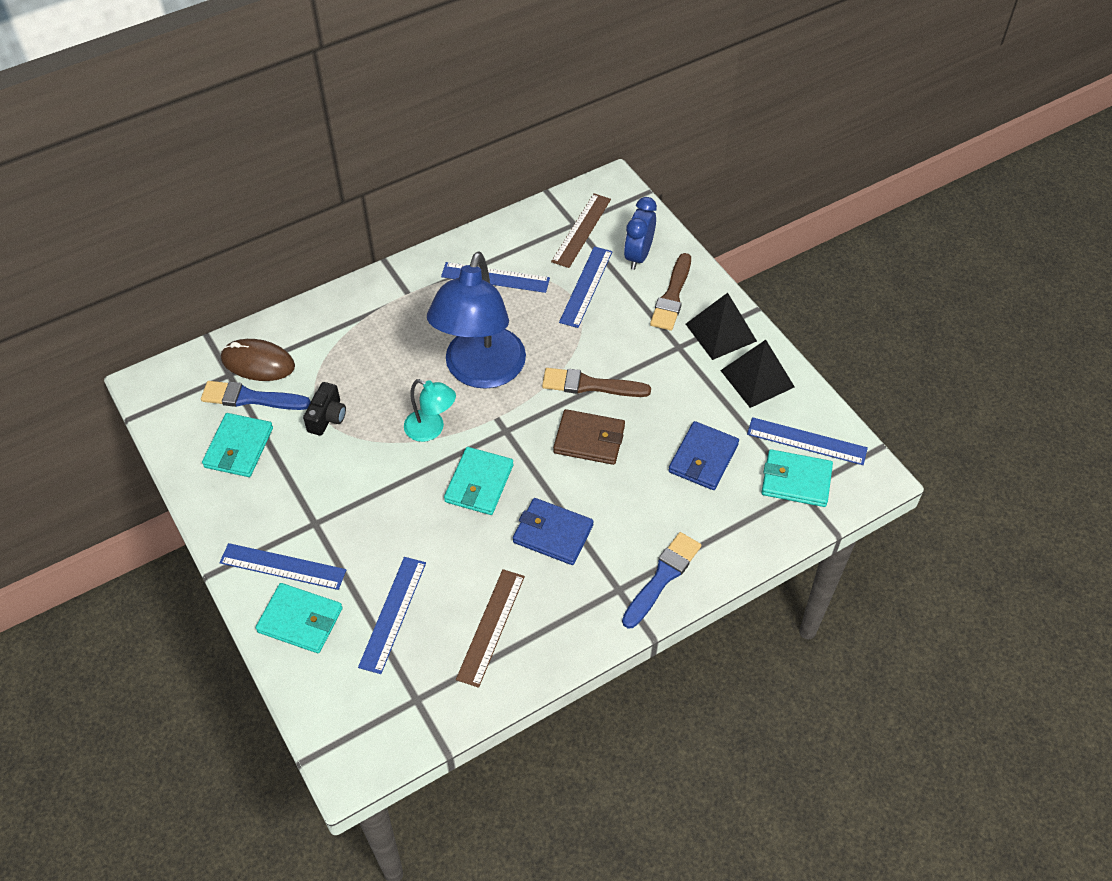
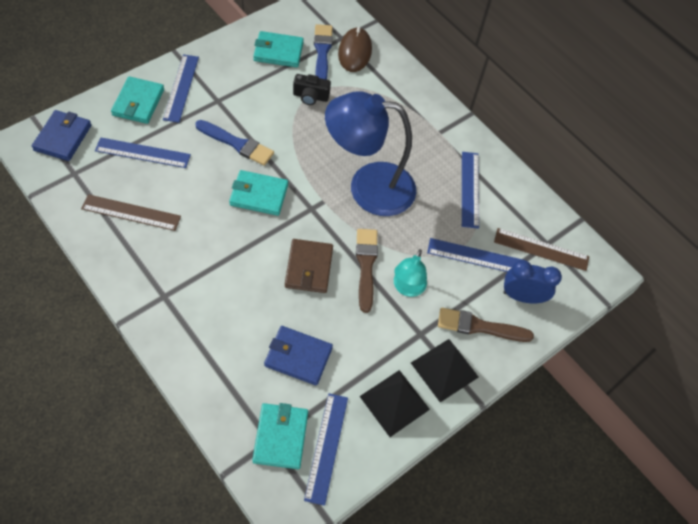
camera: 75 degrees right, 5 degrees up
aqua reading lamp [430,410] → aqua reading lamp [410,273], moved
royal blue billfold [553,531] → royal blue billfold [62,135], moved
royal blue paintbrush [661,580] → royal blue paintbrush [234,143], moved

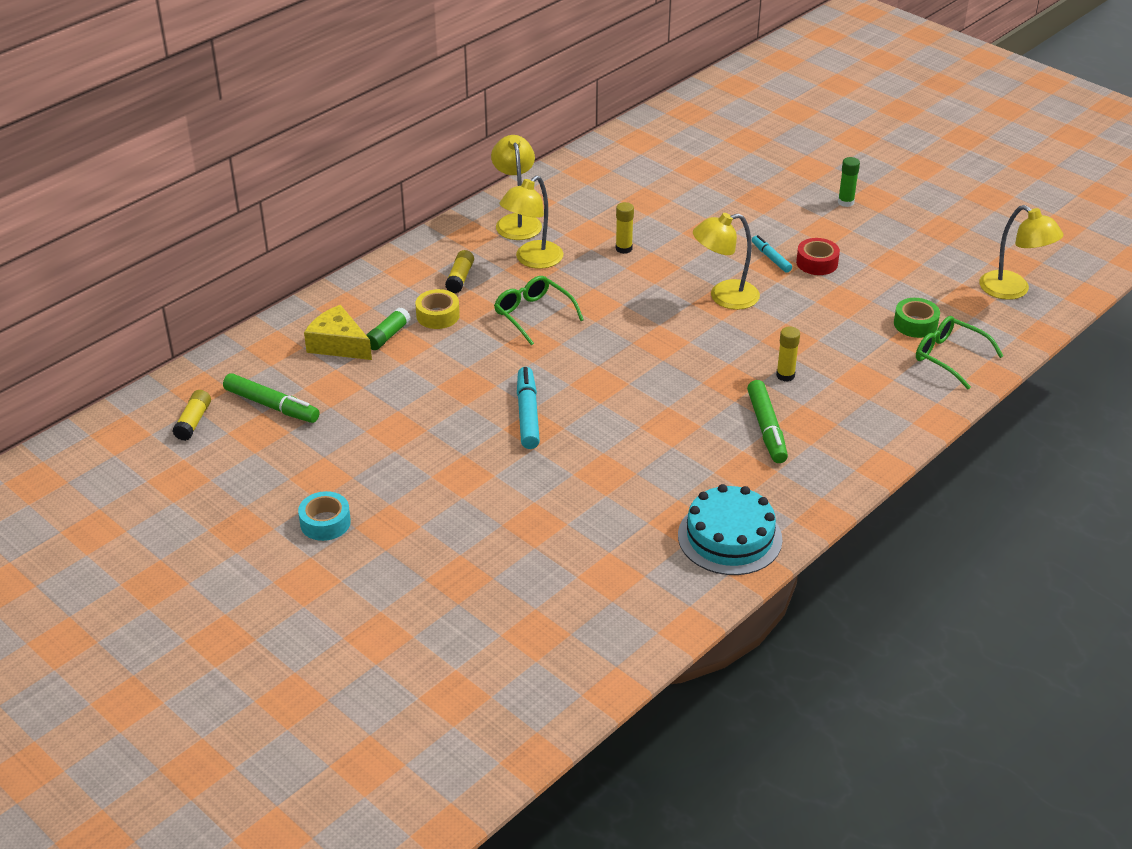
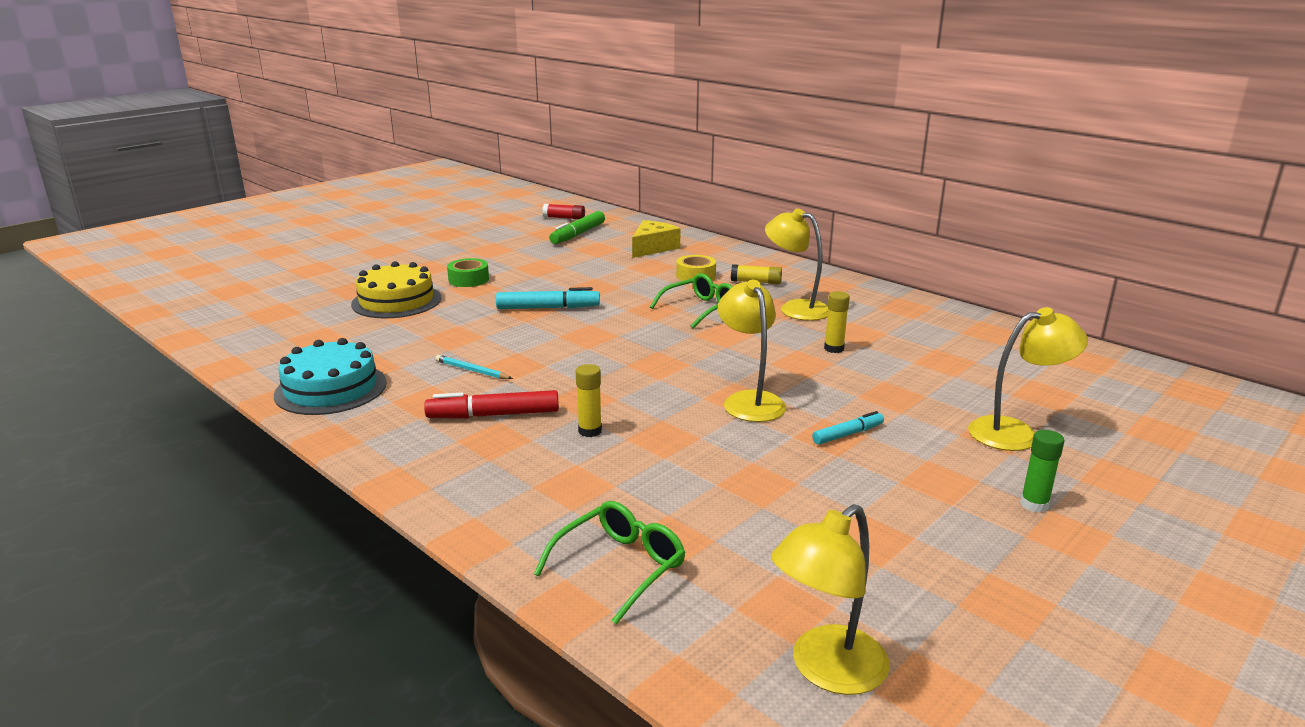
camera: 90 degrees right, 15 degrees down
bright yellow reading lamp [516,187] → bright yellow reading lamp [1028,379], moved
crimson sticky tape [818,256] → -
emerald sticky tape [917,318] → emerald sticky tape [468,272], moved
emerald glue stick [388,328] → -
emerald marker [767,421] → crimson marker [491,404]
bright yellow glue stick [191,415] → crimson glue stick [563,212]
aqua sticky tape [324,516] → -
- → bright yellow layer cake [396,289]
- → aqua pencil [474,367]

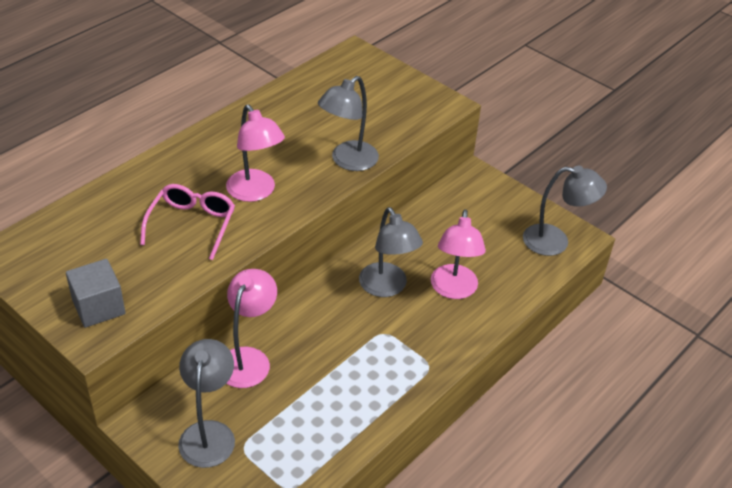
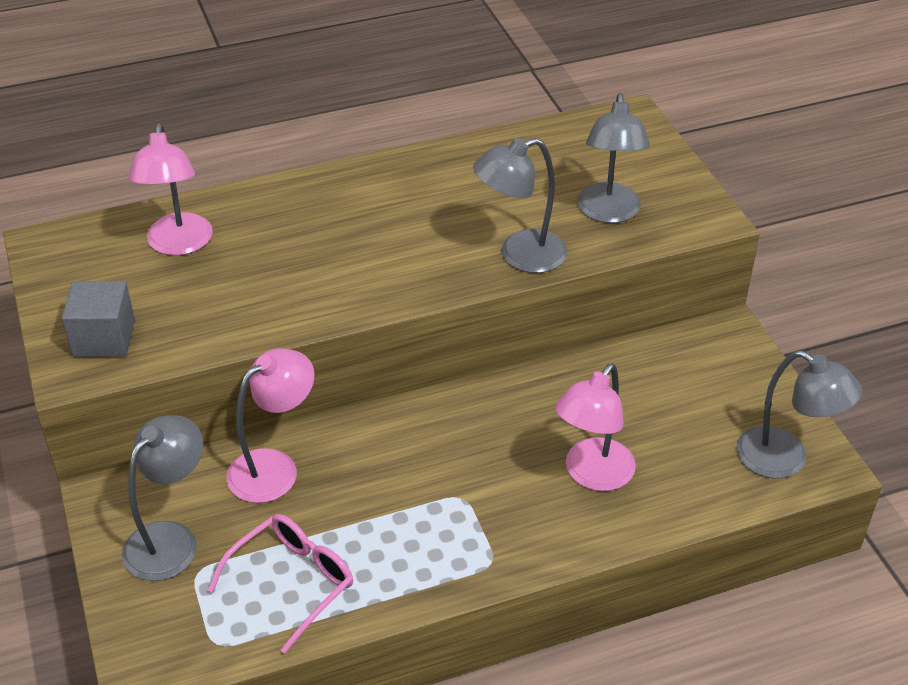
camera: 30 degrees right, 0 degrees up
rose-pink reading lamp [255,153] → rose-pink reading lamp [170,189], moved
rose-pink glasses [187,222] → rose-pink glasses [280,584], moved
grey reading lamp [391,252] → grey reading lamp [613,158], moved

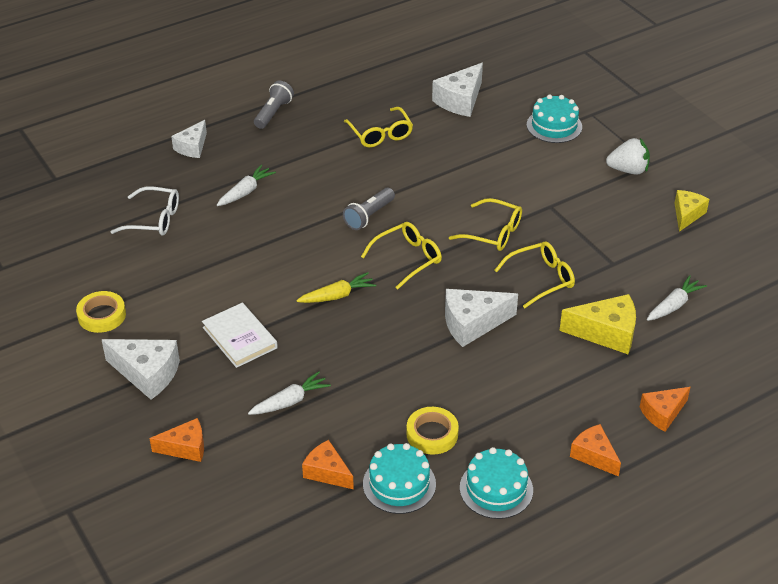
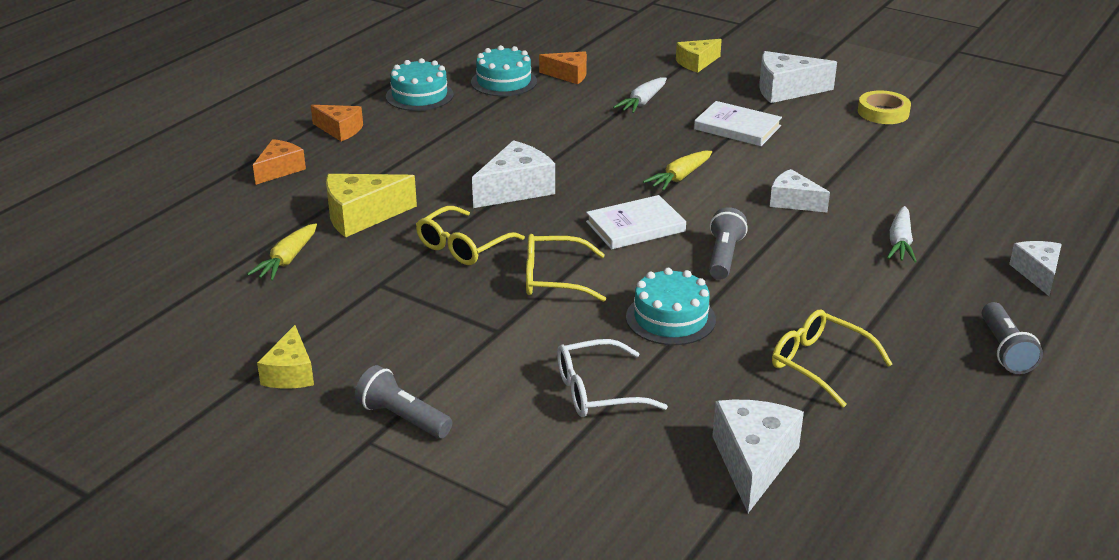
camera: 155 degrees right, 10 degrees down
aqua layer cake [554,118] → aqua layer cake [671,306], moved
pure white toy strawberry [628,156] → grey pocket torch [403,401]
pure white glasses [145,210] → pure white glasses [612,378], moved
bright yellow glasses [401,256] → pure white book [636,222]
pure white carrot [677,298] → bright yellow carrot [282,252]
bright yellow sticky tape [432,431] → -
orange cheese wedge [177,440] → bright yellow cheese wedge [699,56]
- → pure white cheese wedge [800,190]

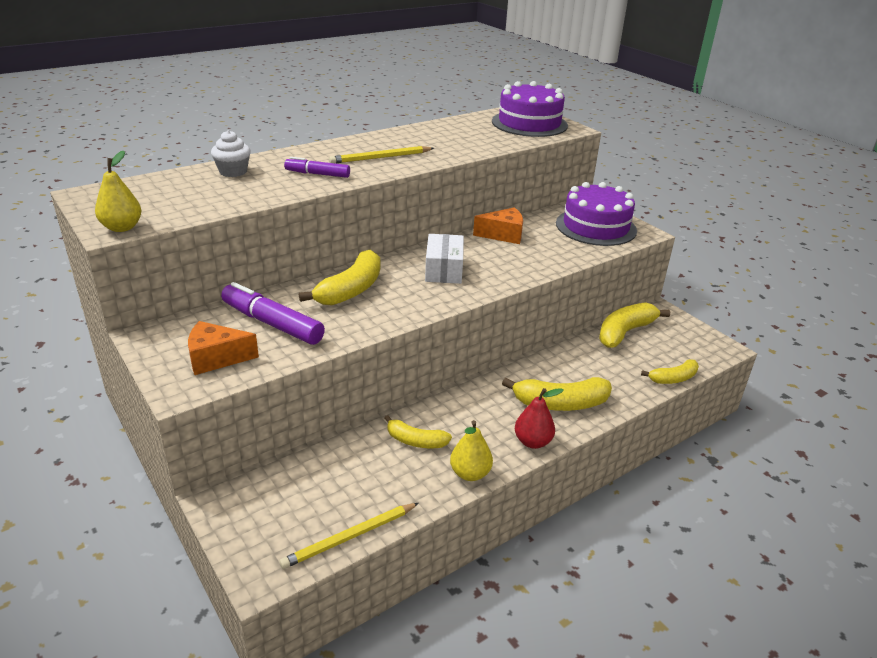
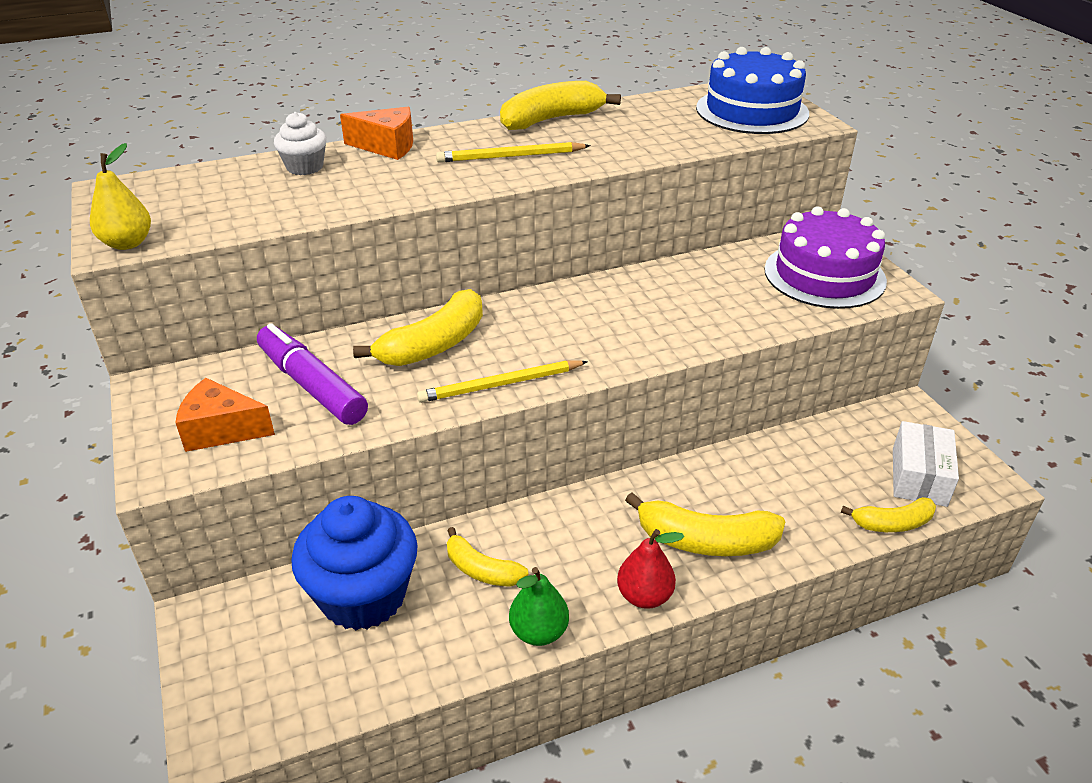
camera: 15 degrees right, 5 degrees up
purple layer cake [530,109] → royal blue layer cake [752,90]
purple marker [317,167] → -
orange cheese wedge [498,225] → orange cheese wedge [376,133], moved
pure white package [444,259] → pure white package [926,464], moved
bright yellow banana fruit [634,325] → bright yellow banana fruit [560,105], moved
bright yellow toy pear [471,450] → emerald toy pear [539,606]
bright yellow pencil [349,536] → bright yellow pencil [502,381], moved
- → royal blue cupcake [354,563]

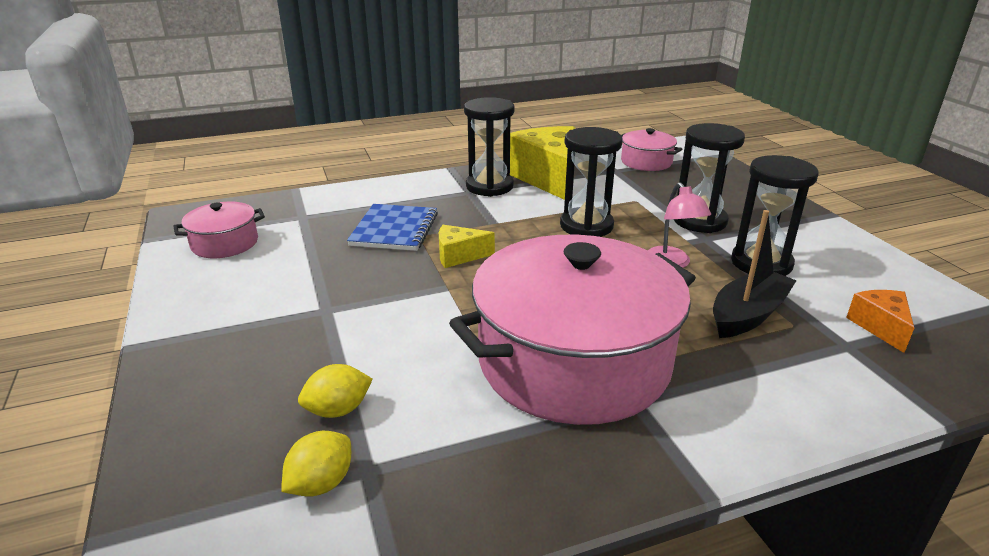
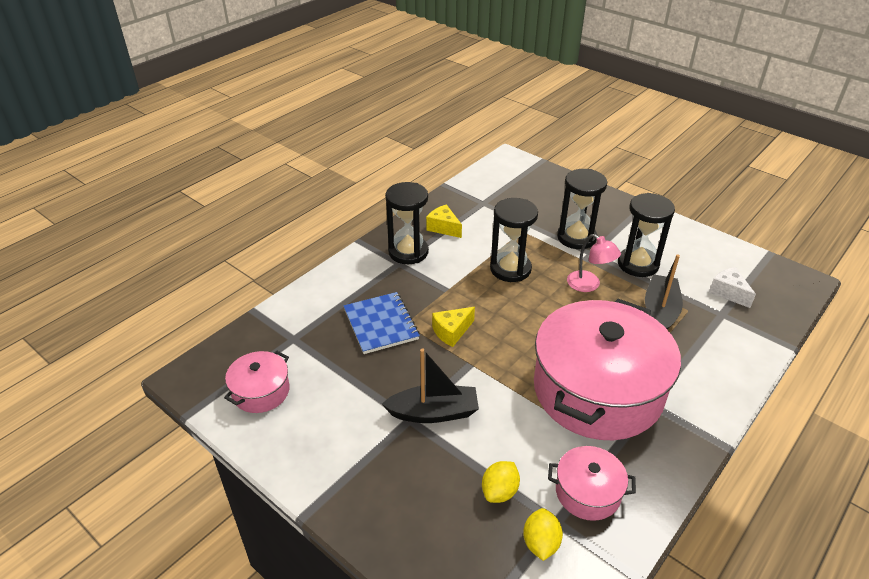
camera: 30 degrees left, 10 degrees up
bright yellow cheese wedge [542,163] → bright yellow cheese wedge [444,221], x0.48
rose-pink stockpot [651,149] → rose-pink stockpot [592,483], moved
orange cheese wedge [880,321] → pure white cheese wedge [732,287]
- → jet-black boat [430,385]

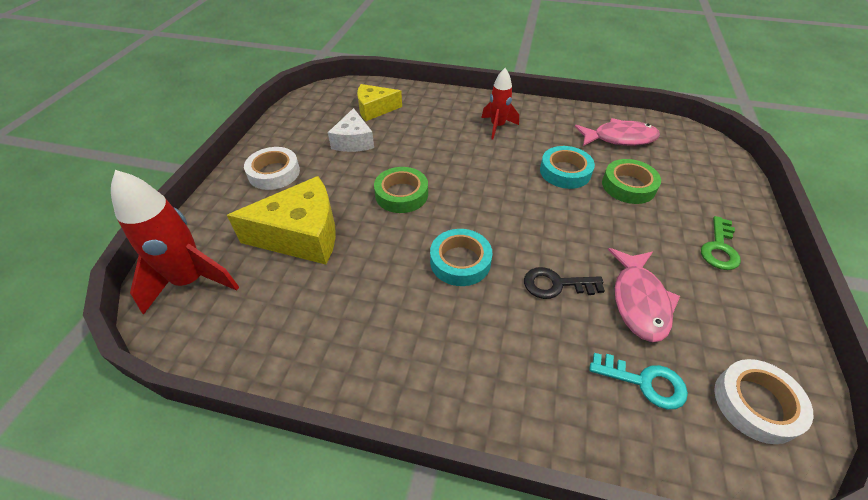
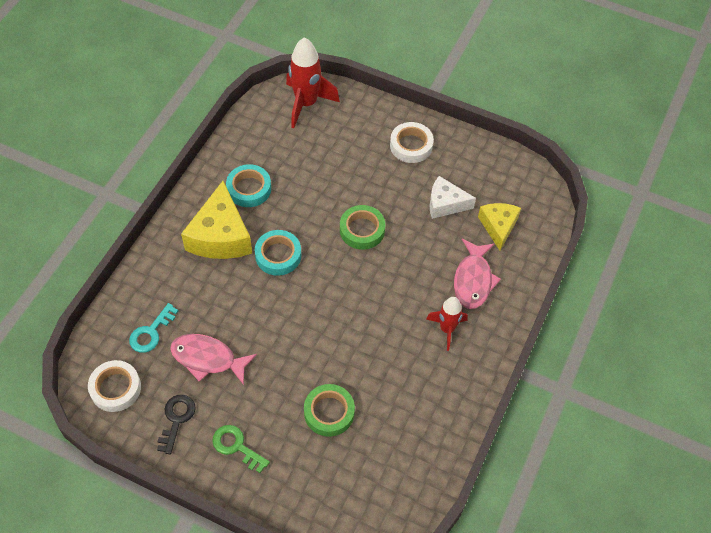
camera: 100 degrees right, 10 degrees up
rose-pink toy fish [617,132] → rose-pink toy fish [477,274], moved
aqua sticky tape [567,167] → aqua sticky tape [248,185], moved
bright yellow cheese wedge [281,220] → bright yellow cheese wedge [216,220], moved
jet-black latchkey [564,283] → jet-black latchkey [176,424], moved

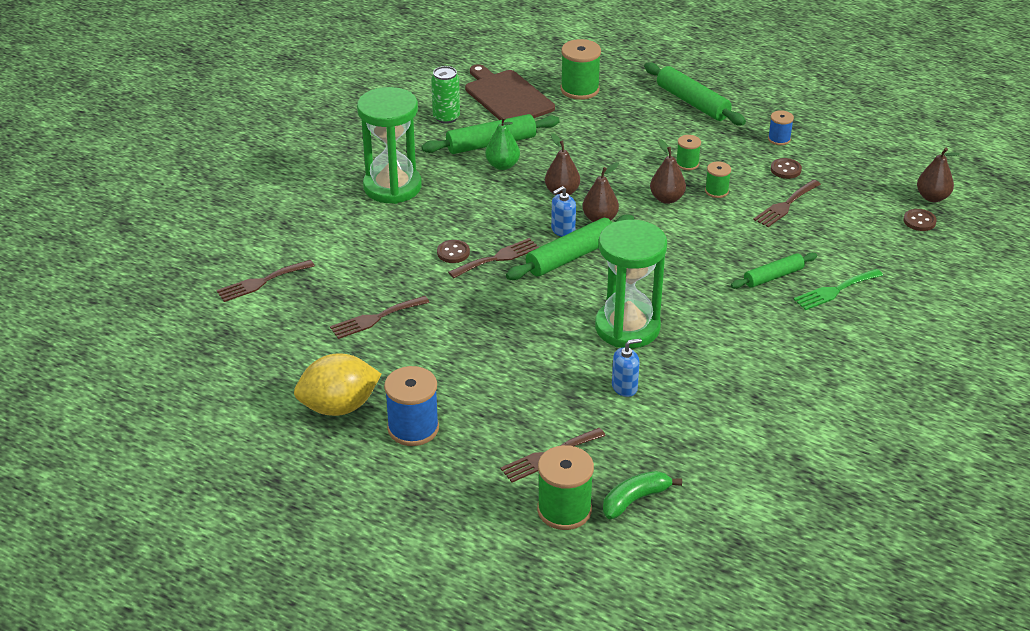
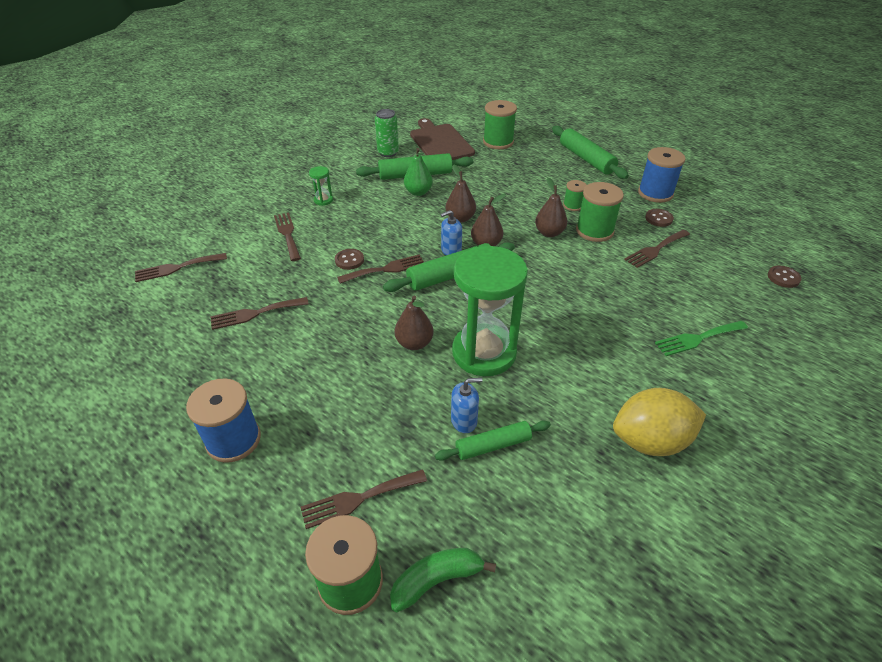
camera: 10 degrees right, 5 degrees up
emerald sandglass [389,145] → emerald sandglass [321,186], x0.40
royal blue bobbin [781,127] → royal blue bobbin [662,175], x1.80
russet toy pear [938,175] → russet toy pear [414,322], moved
emerald bobbin [718,179] → emerald bobbin [600,212], x1.80
emerald rolling pin [774,271] → emerald rolling pin [493,441], moved
bright yellow citrus fruit [338,385] → bright yellow citrus fruit [659,422], moved
- → russet table fork [287,237]

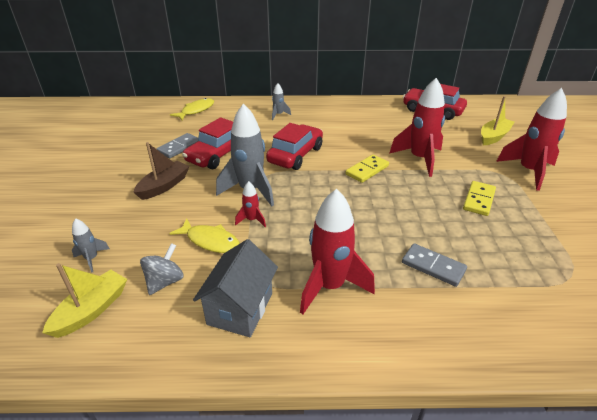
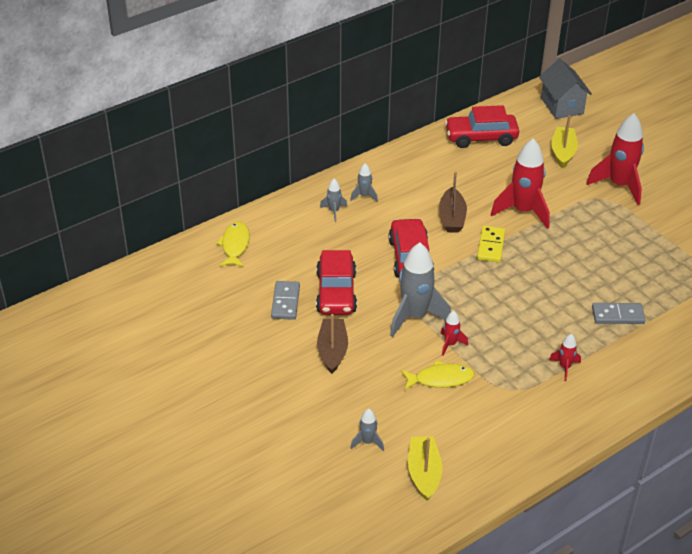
camera: 35 degrees left, 5 degrees up
bright yellow domino [479,198] → -
crimson spaceship [337,251] → crimson spaceship [565,357], x0.47
grey house [235,288] → grey house [565,89], moved
grey toy top [162,269] → -
- → grey spaceship [364,182]
- → russet boat [453,202]

